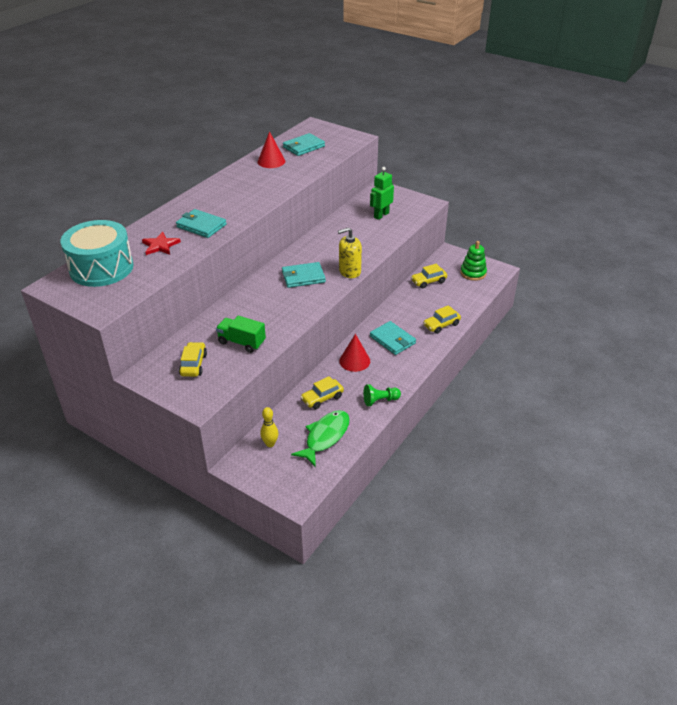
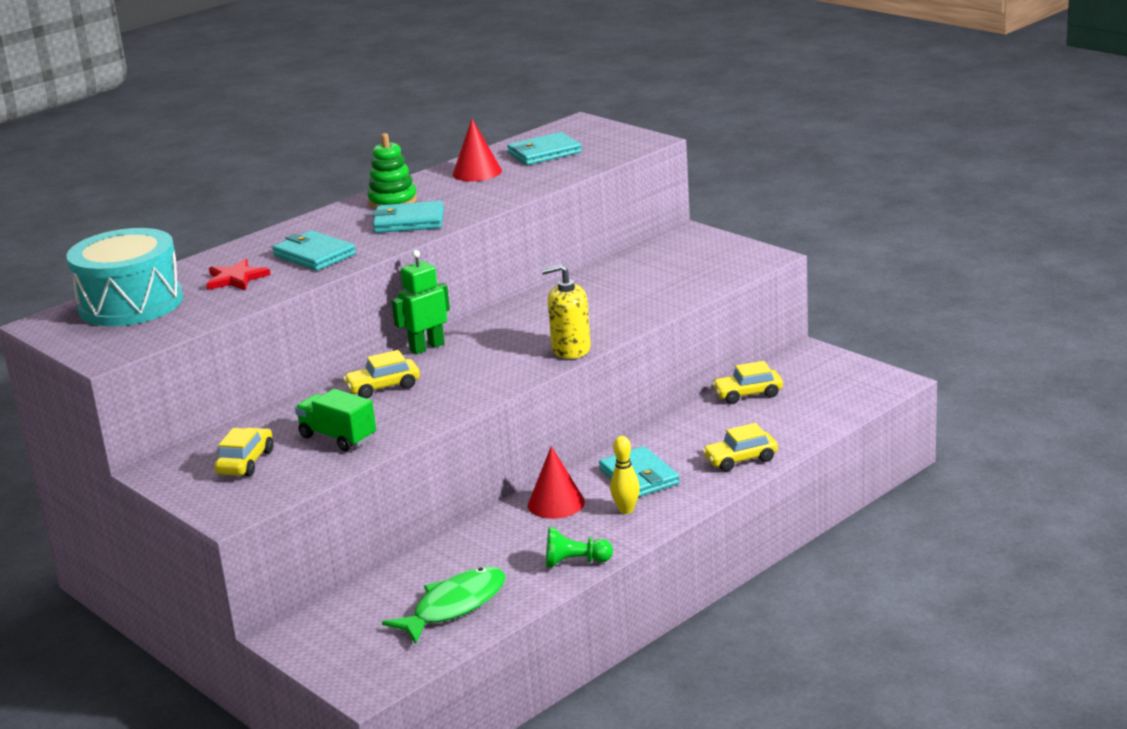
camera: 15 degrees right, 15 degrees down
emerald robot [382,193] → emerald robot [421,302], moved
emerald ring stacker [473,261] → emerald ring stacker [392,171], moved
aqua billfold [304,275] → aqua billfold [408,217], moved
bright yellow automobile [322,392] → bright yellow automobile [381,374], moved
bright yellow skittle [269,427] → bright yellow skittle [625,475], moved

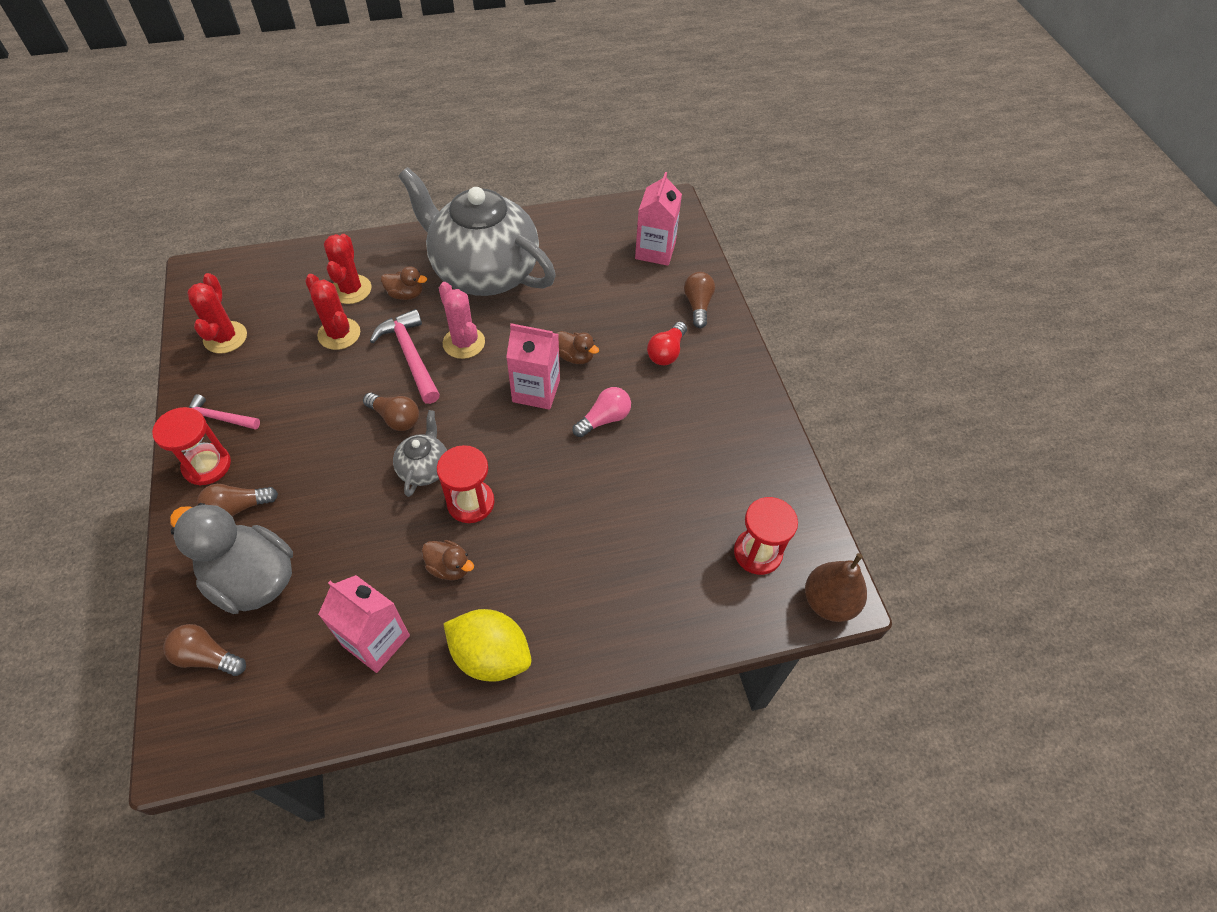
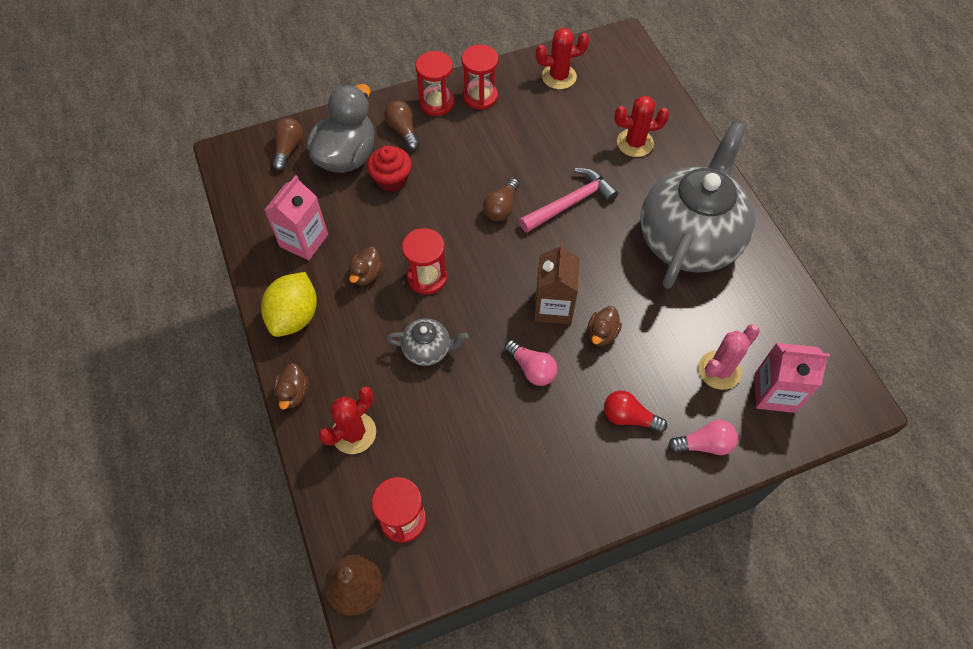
camera: 85 degrees right, 5 degrees up
russet toy duck [404,283] → russet toy duck [291,386], moved
russet bulb [699,300] → rose-pink bulb [703,437]
crimson saguaro cactus [332,312] → crimson saguaro cactus [347,420], moved
rose-pink saguaro cactus [462,320] → rose-pink saguaro cactus [729,357], moved
rose-pink carton [533,366] → russet carton [556,283]
rose-pink claw hammer [224,412] → crimson sandglass [480,77]
grey tea pot [420,453] → grey tea pot [427,342], moved
- → crimson cupcake [389,168]

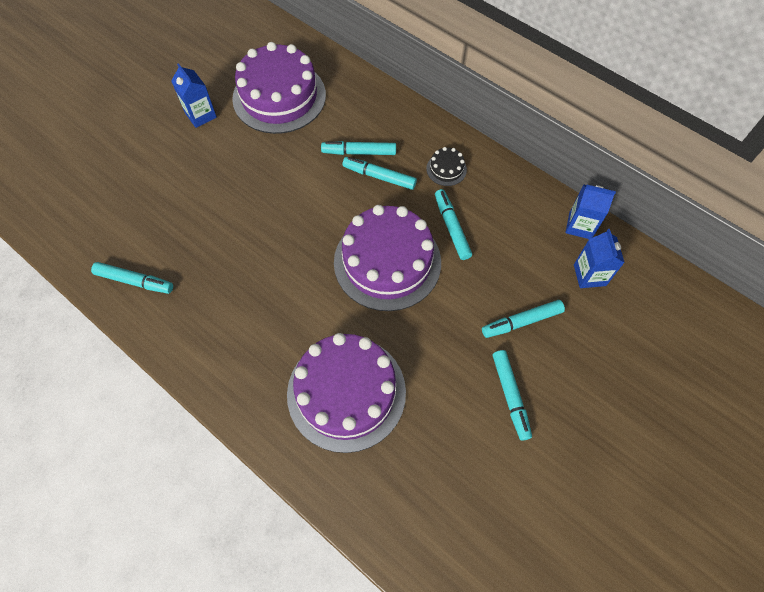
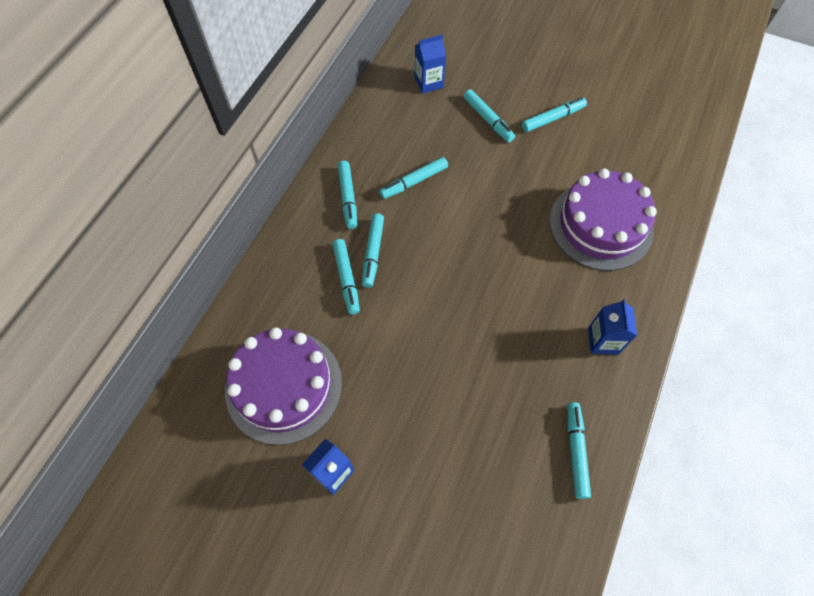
camera: 105 degrees left, 0 degrees up
jet-black layer cake [446,166] → aqua marker [347,195]
royal blue carton [590,211] → royal blue carton [612,327], moved
purple layer cake [387,258] → -

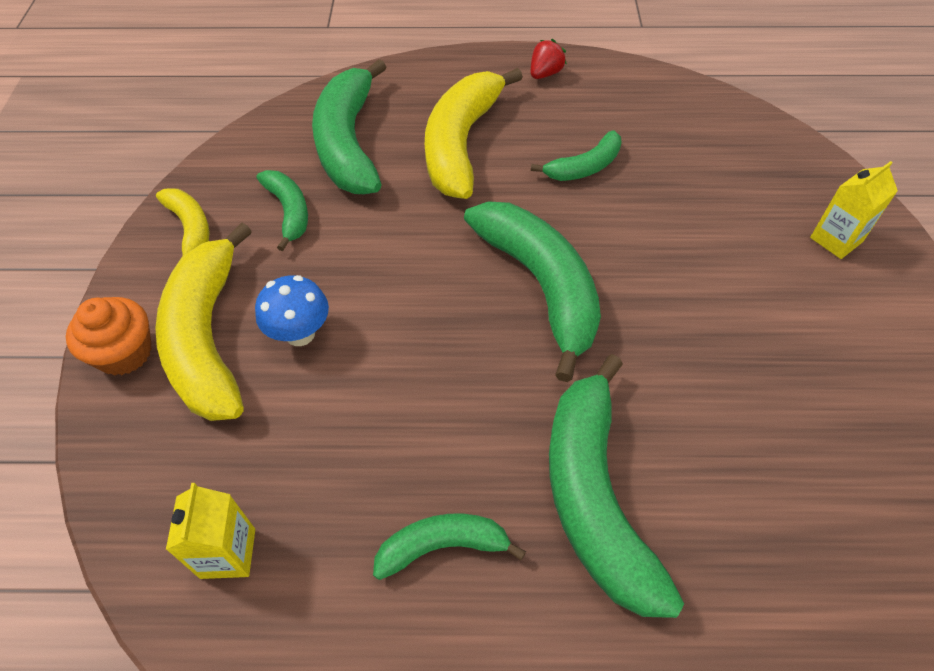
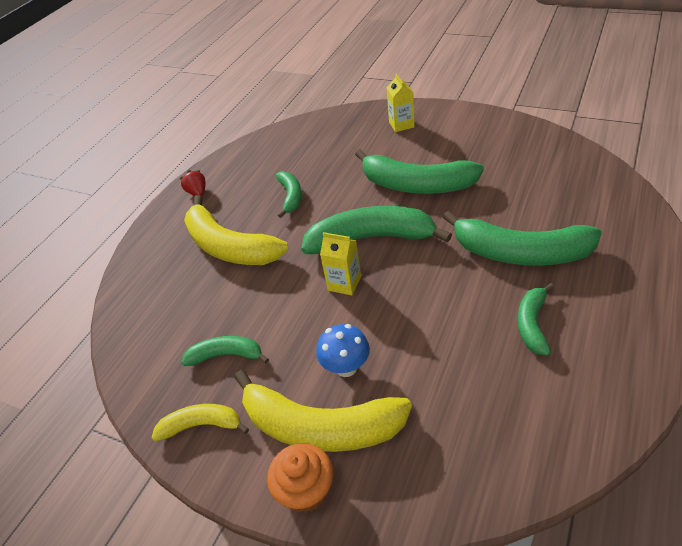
camera: 60 degrees left, 10 degrees down
emerald banana fruit [349,126] → emerald banana fruit [419,171], moved
bright yellow carton [210,531] → bright yellow carton [340,263], moved

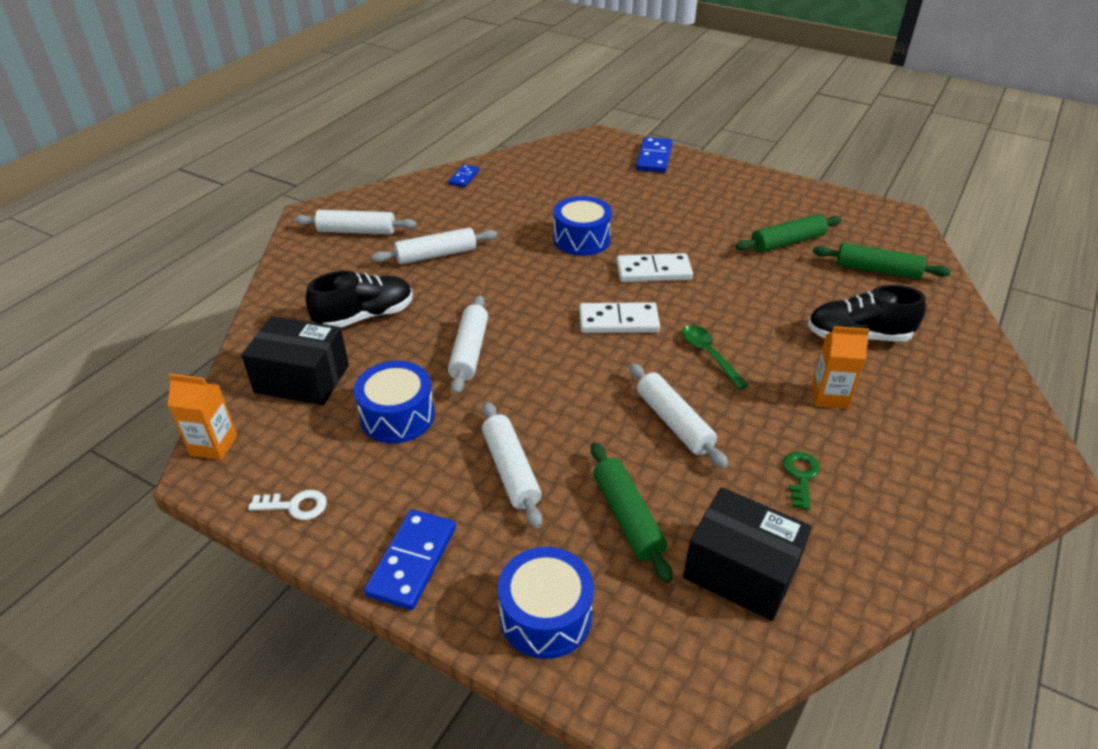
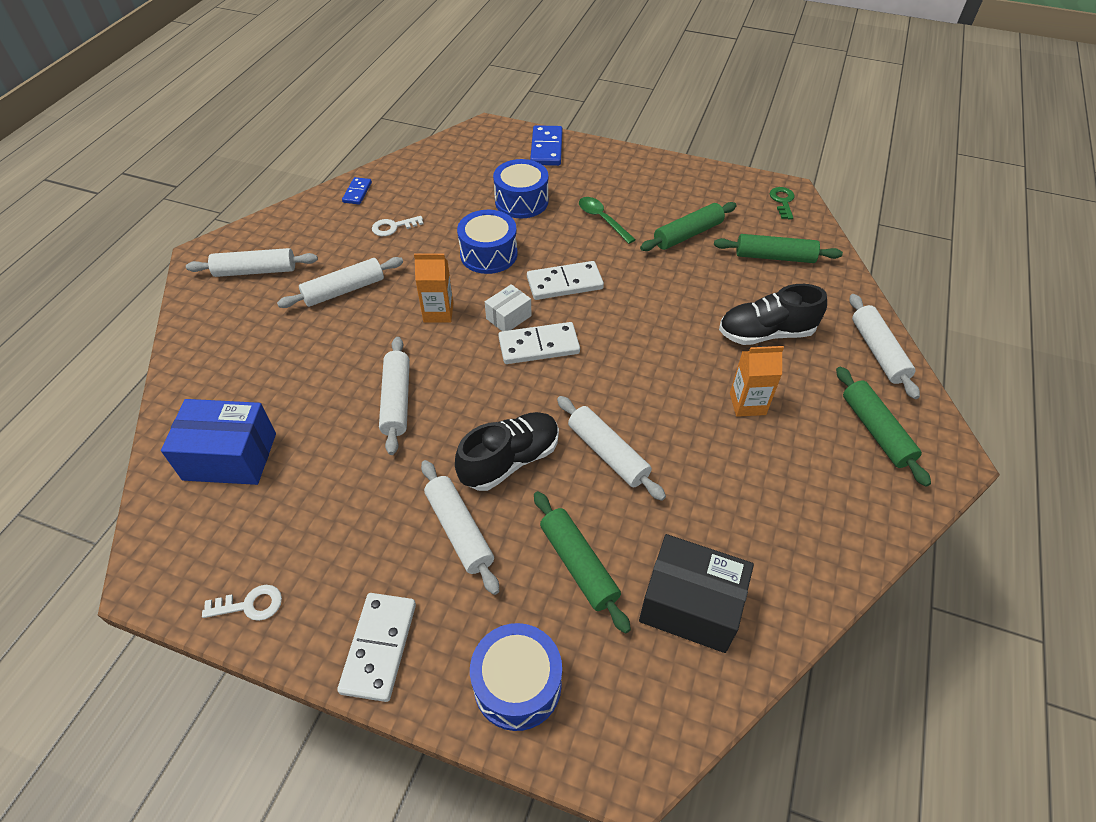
camera: 10 degrees left, 10 degrees up
jet-black sneaker [359,299] → jet-black sneaker [507,451], moved
jet-black package [295,360] → royal blue package [218,442]
emerald spoon [715,357] → emerald spoon [607,220], moved
royal blue snare drum [394,402] → royal blue snare drum [520,188], moved
orange carton [202,417] → orange carton [433,288], moved
emerald latchkey [801,481] → emerald latchkey [782,203], moved
royal blue domino [410,559] → pure white domino [376,647]
- → pure white latchkey [398,226]
- → pure white package [508,307]
- → pure white rolling pin [885,346]
- → emerald rolling pin [883,426]

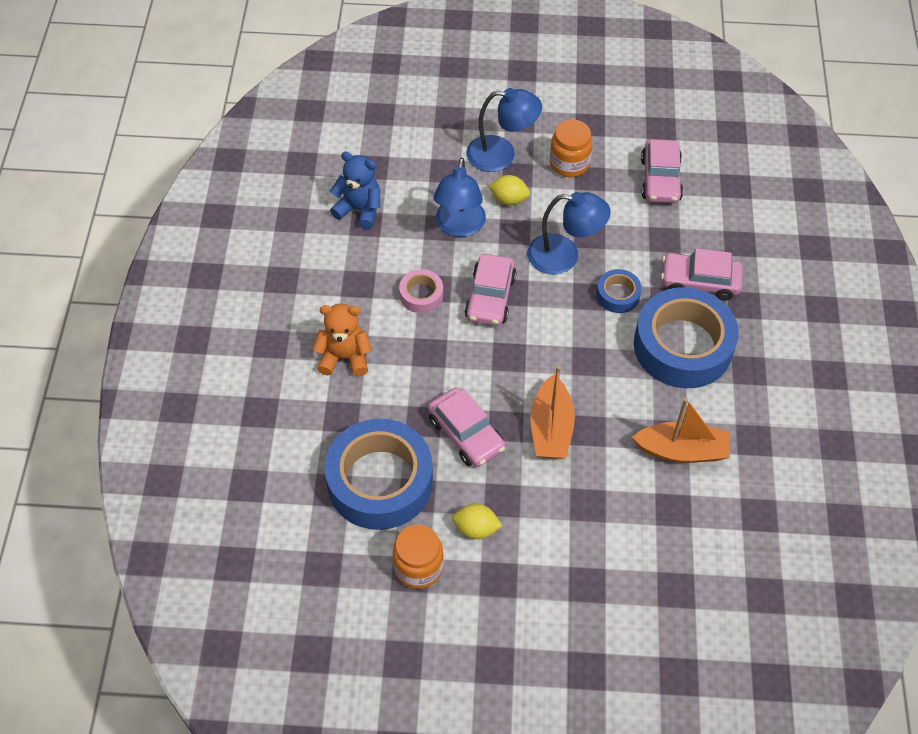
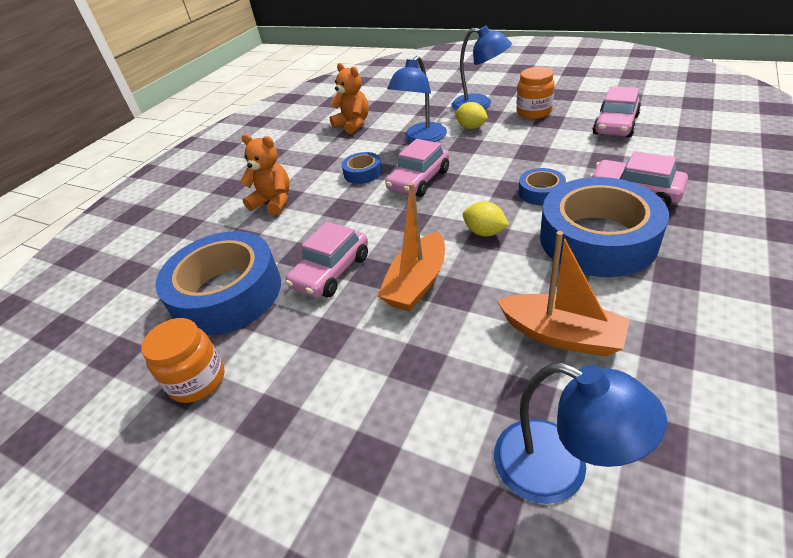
camera: 30 degrees right, 15 degrees down
royal blue stuffed bear [355,190] → orange stuffed bear [349,98]
royal blue reading lamp [569,233] → royal blue reading lamp [580,433], moved
rose-pink sticky tape [421,291] → royal blue sticky tape [362,168]
rose-pink automobile [466,427] → rose-pink automobile [327,260], 45 degrees clockwise
bright yellow citrus fruit [477,521] → bright yellow citrus fruit [486,219], moved

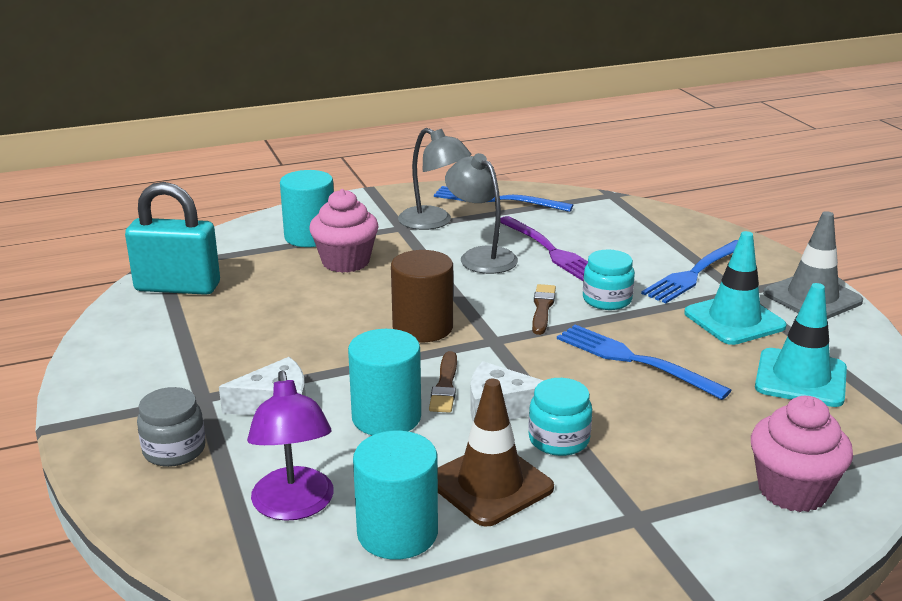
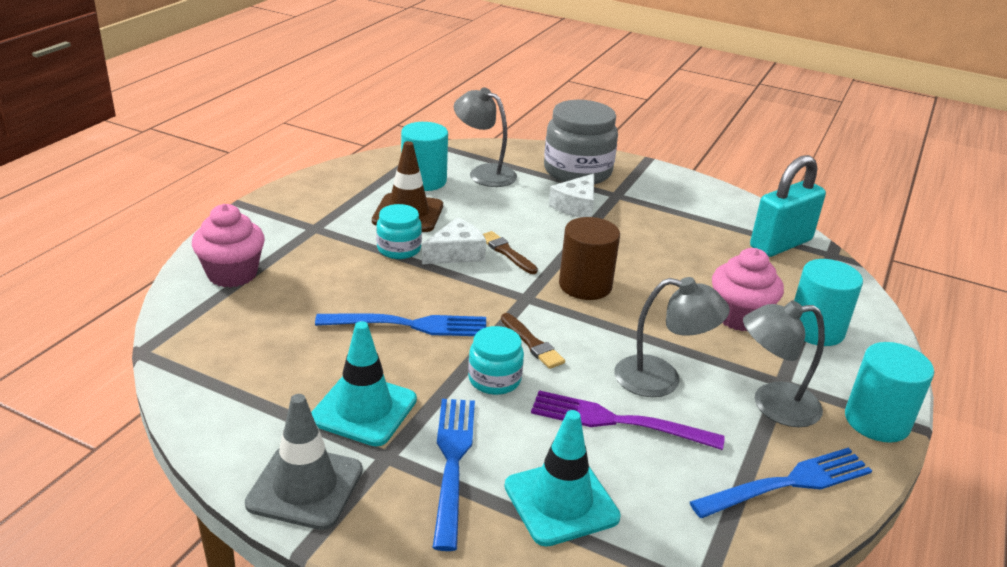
camera: 135 degrees right, 5 degrees up
aqua road cone [801,345] → aqua road cone [562,478], moved
aqua cylinder shape [384,382] → aqua cylinder shape [889,392], moved
purple reading lamp [290,446] → grey reading lamp [485,137]
grey jam jar [171,427] → grey jam jar [581,142], x1.86

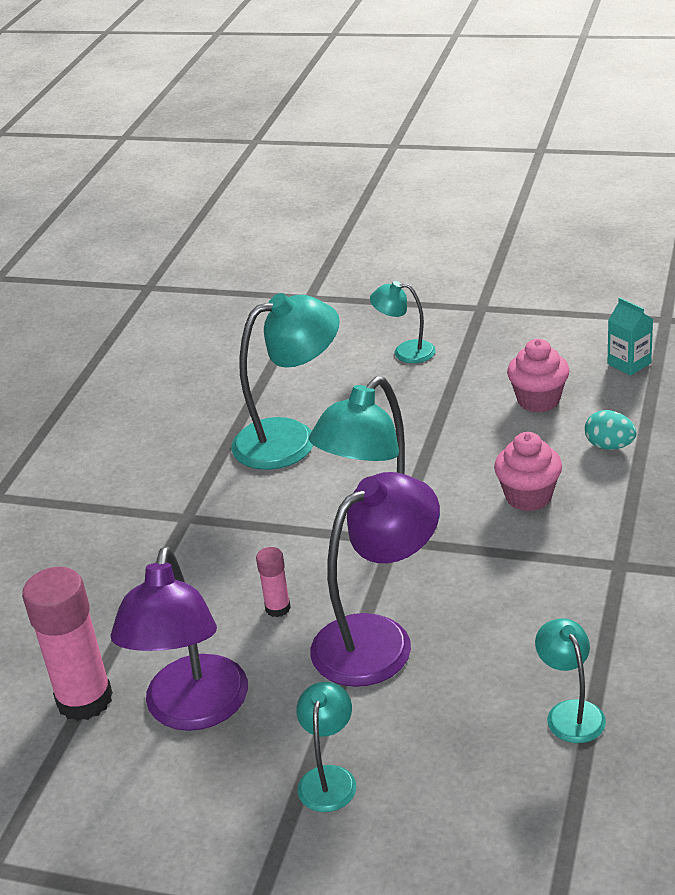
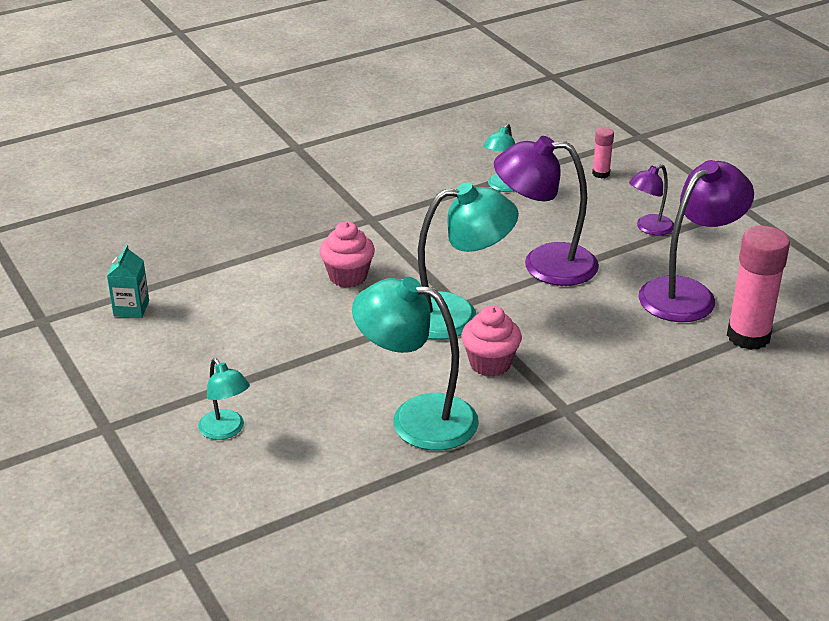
camera: 140 degrees left, 0 degrees up
rose-pink cupcake [538,376] → rose-pink cupcake [491,341], moved
aqua toy egg [611,430] → -
rose-pink glue stick [273,582] → rose-pink glue stick [603,152], moved
aqua reading lamp [326,747] → purple reading lamp [651,199]

